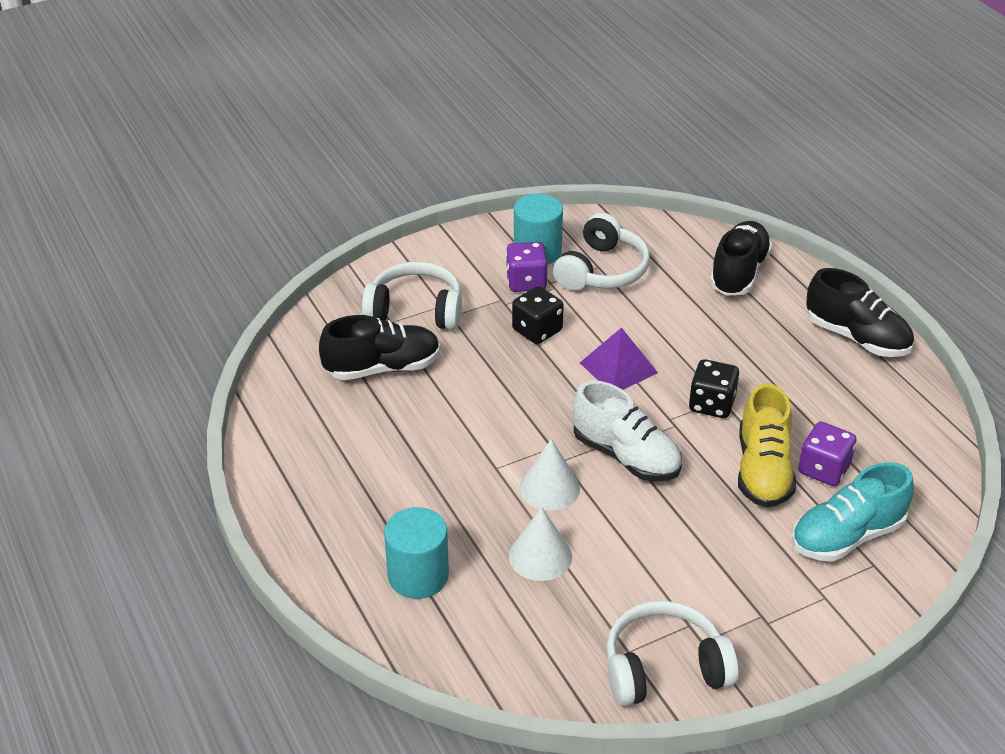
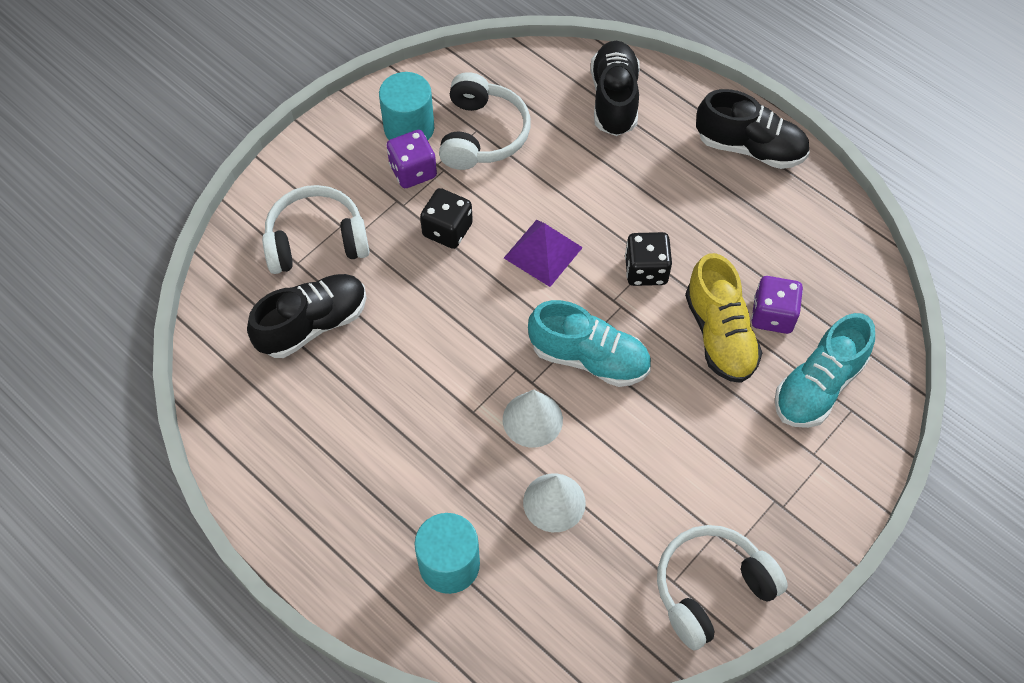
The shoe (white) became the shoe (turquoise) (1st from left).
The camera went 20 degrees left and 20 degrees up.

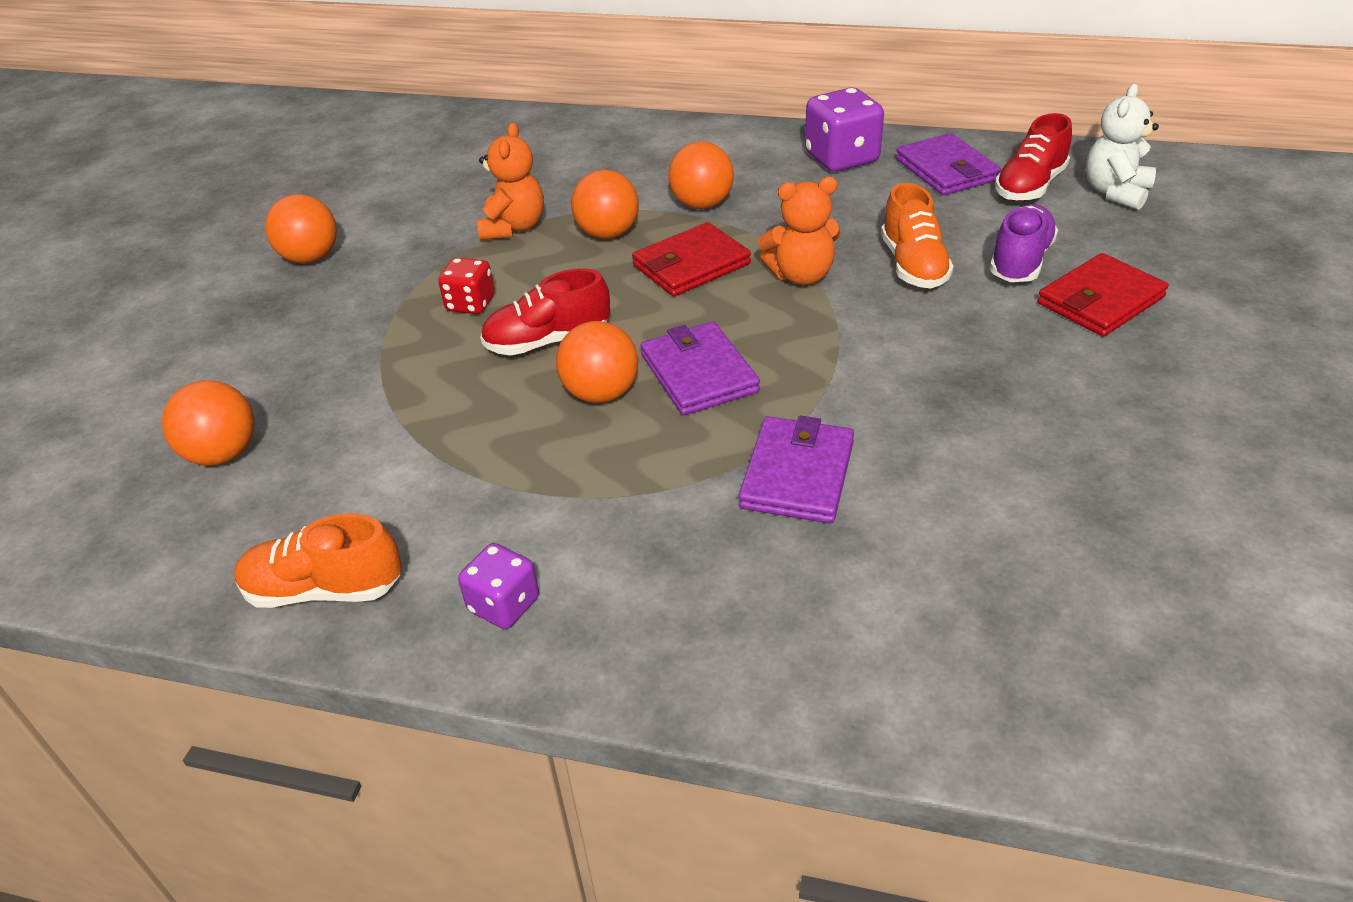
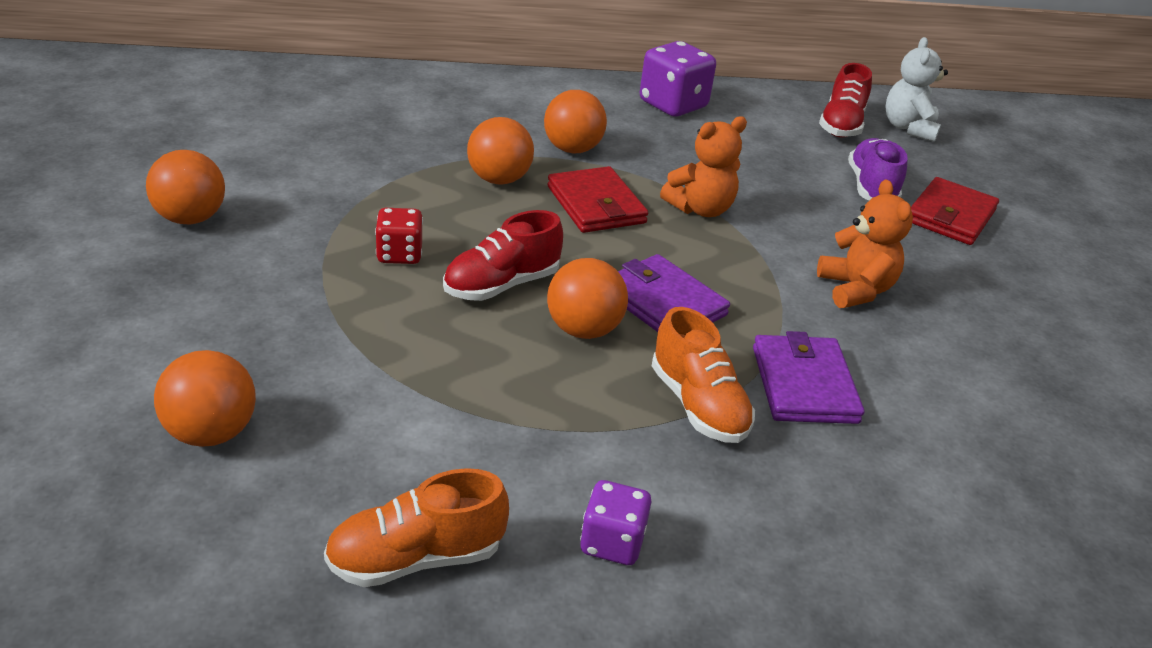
The teddy bear (orange) (1st from left in the first image) moved.
The wallet (red) (1st from left) turned 60 degrees counterclockwise.
The shoe (orange) (2nd from left) moved.
The wallet (purple) (3rd from left) disappeared.
The camera went 25 degrees left and 5 degrees down.

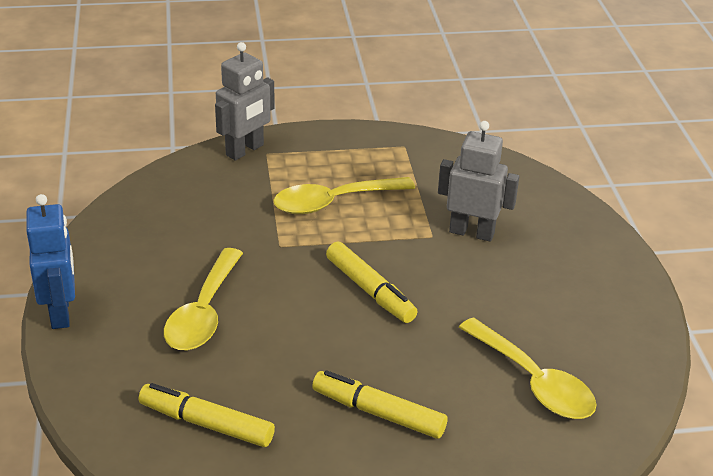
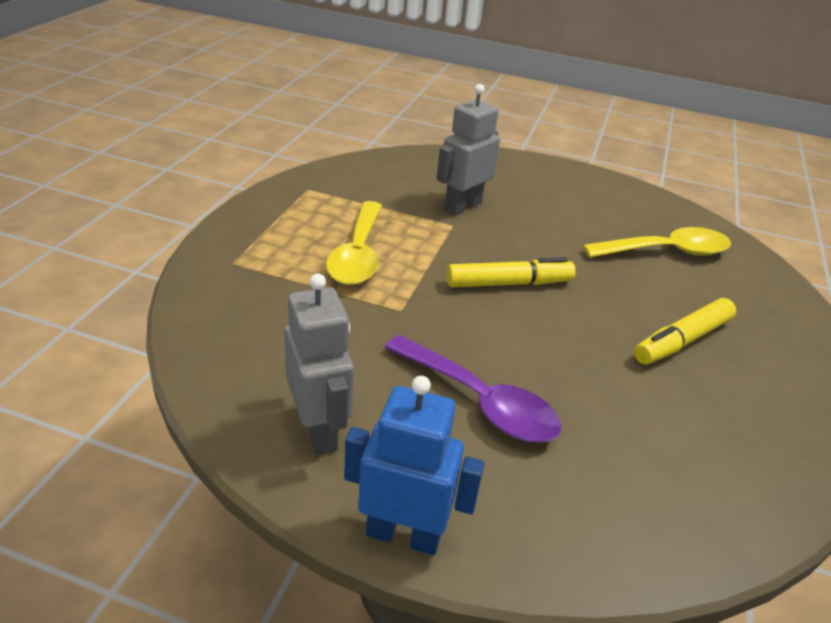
The marker (yellow) (1st from left) disappeared.
The spoon (yellow) (1st from left) became the spoon (purple).
The robot (grey) (1st from left) moved.
The camera went 65 degrees left and 0 degrees up.

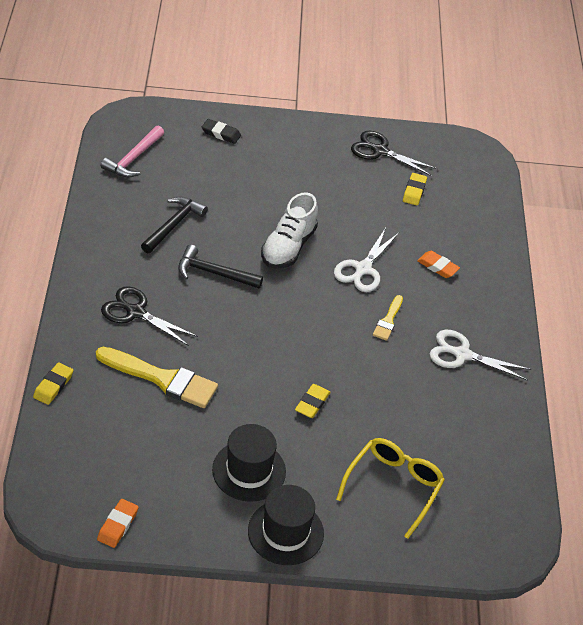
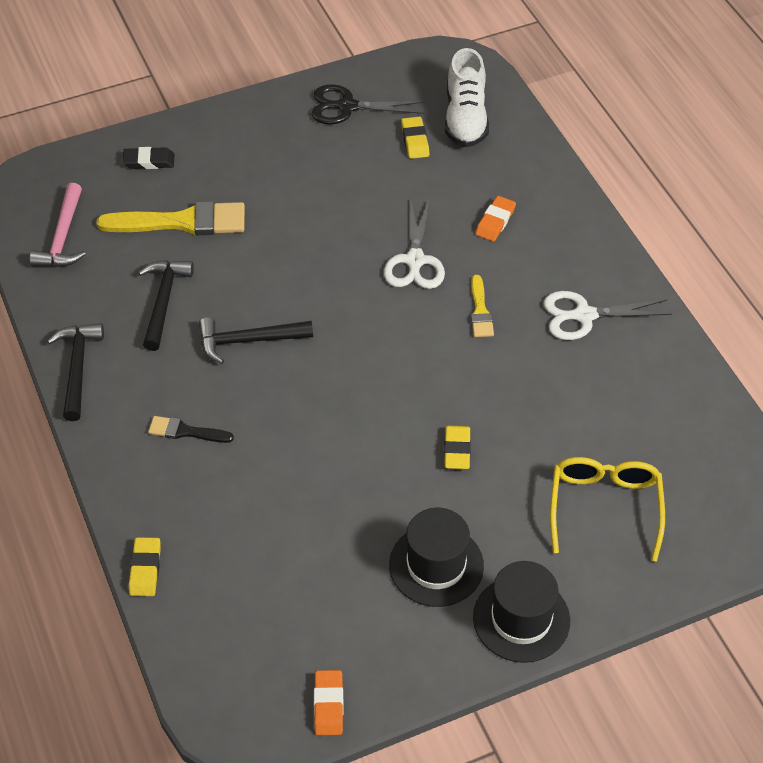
The brush (yellow) (1st from left) moved.
The scissors (black) (1st from left) was replaced by the brush (black).
The shoe (white) moved.
The eraser (orange) (2nd from left) turned 75 degrees counterclockwise.
The hammer (black) (1st from left) appeared.
The camera went 20 degrees left and 5 degrees up.

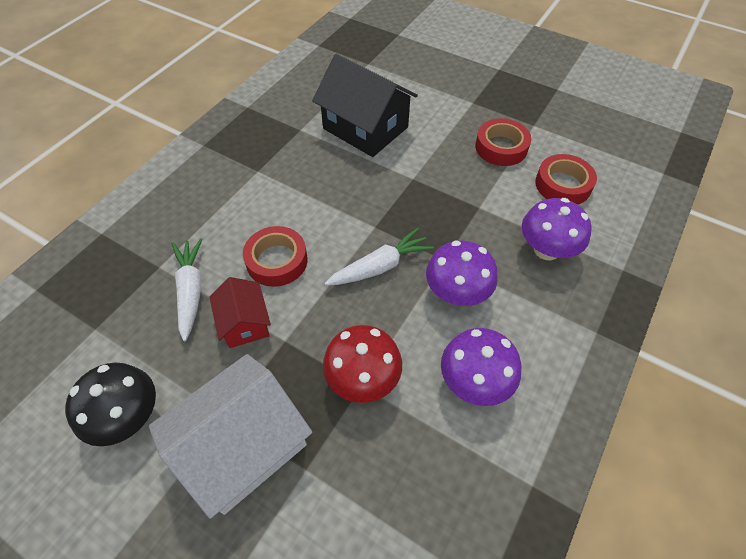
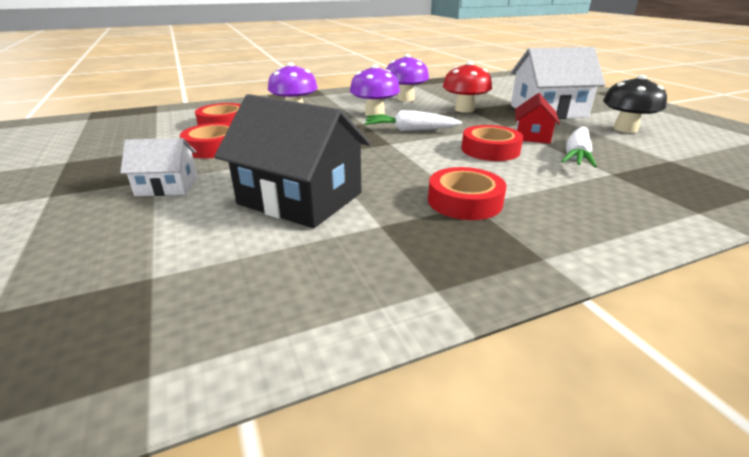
The house (black) turned 45 degrees counterclockwise.
The house (white) (1st from left) appeared.
The tape (red) (3rd from left) appeared.
The camera went 145 degrees left and 25 degrees down.

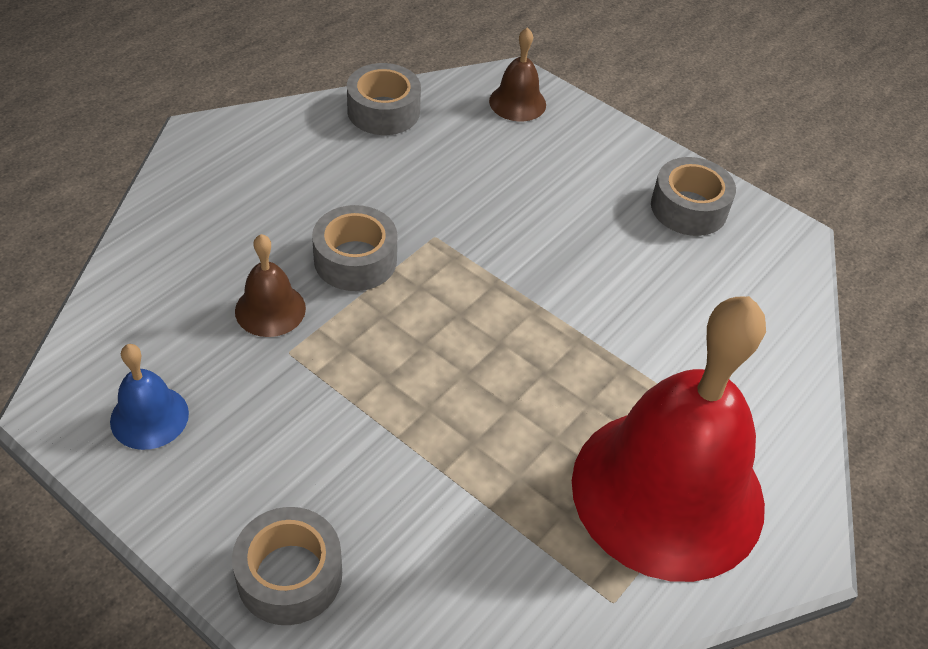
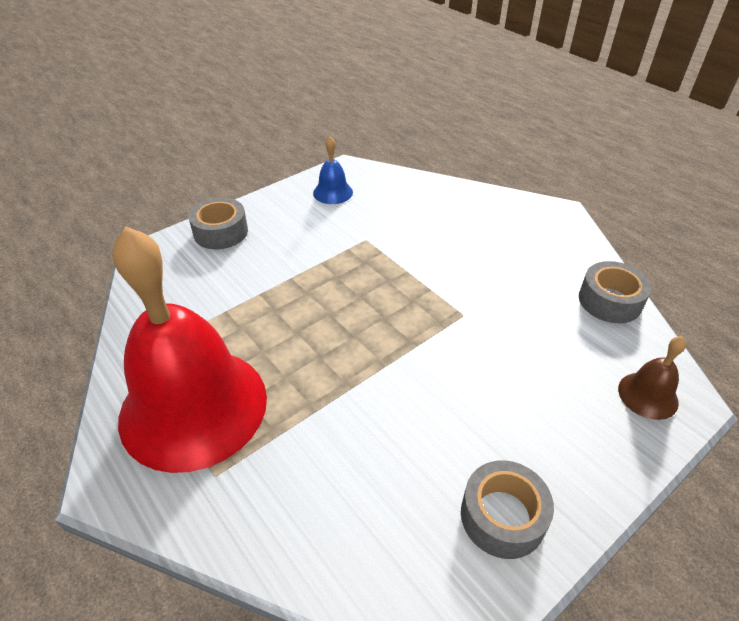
The bell (brown) (1st from left) disappeared.
The tape (grey) (2nd from left) disappeared.
The camera went 105 degrees right and 5 degrees down.

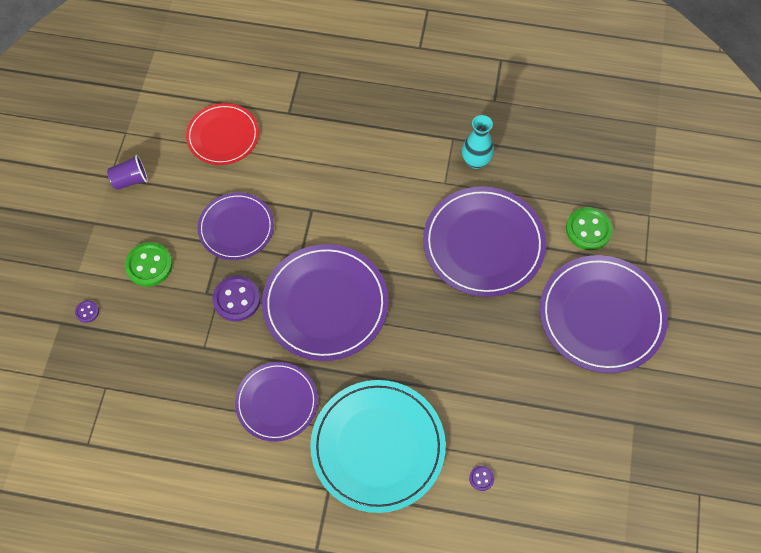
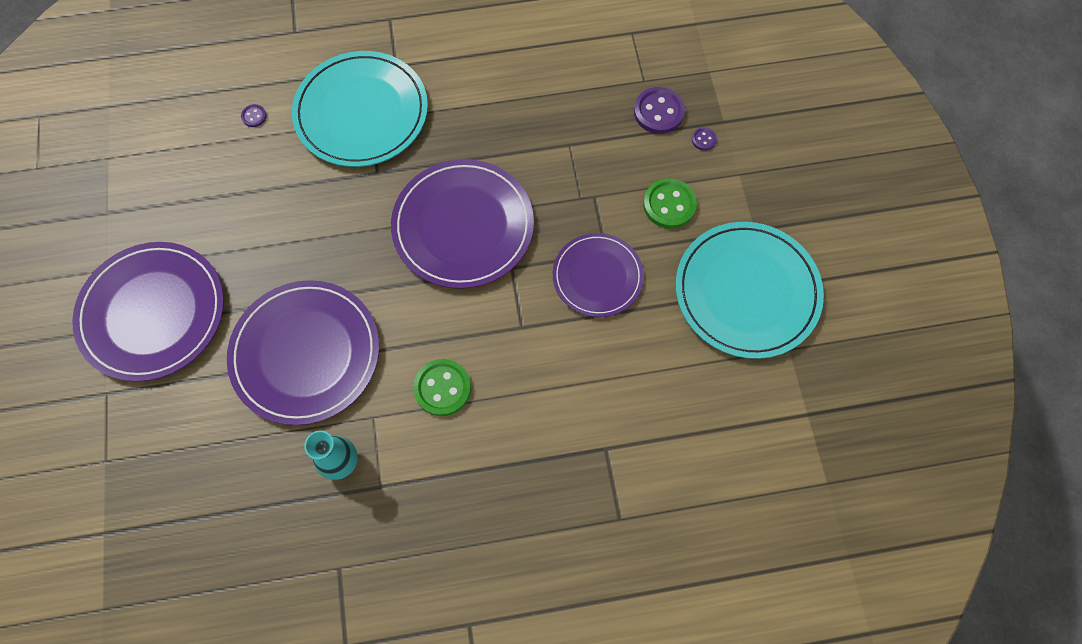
The cup (purple) was replaced by the plate (turquoise) (2nd from left).
The plate (red) disappeared.
The button (purple) (2nd from left) moved.
The plate (purple) (2nd from left) disappeared.
The button (green) (2nd from left in the first image) moved.
The camera went 160 degrees right and 5 degrees up.

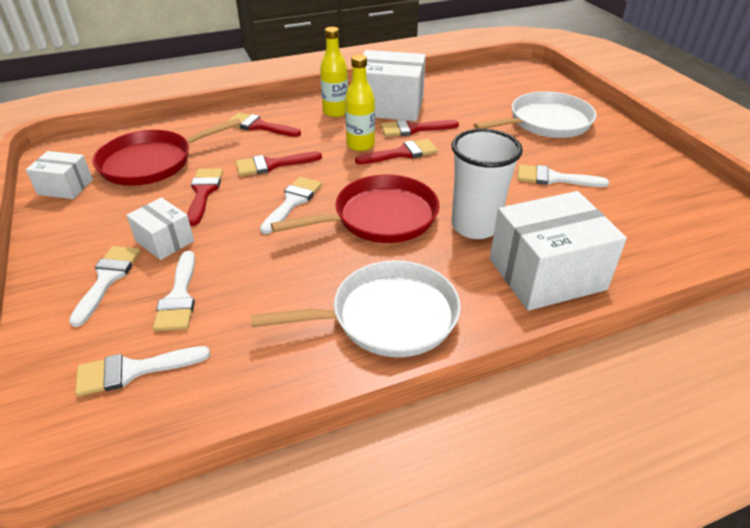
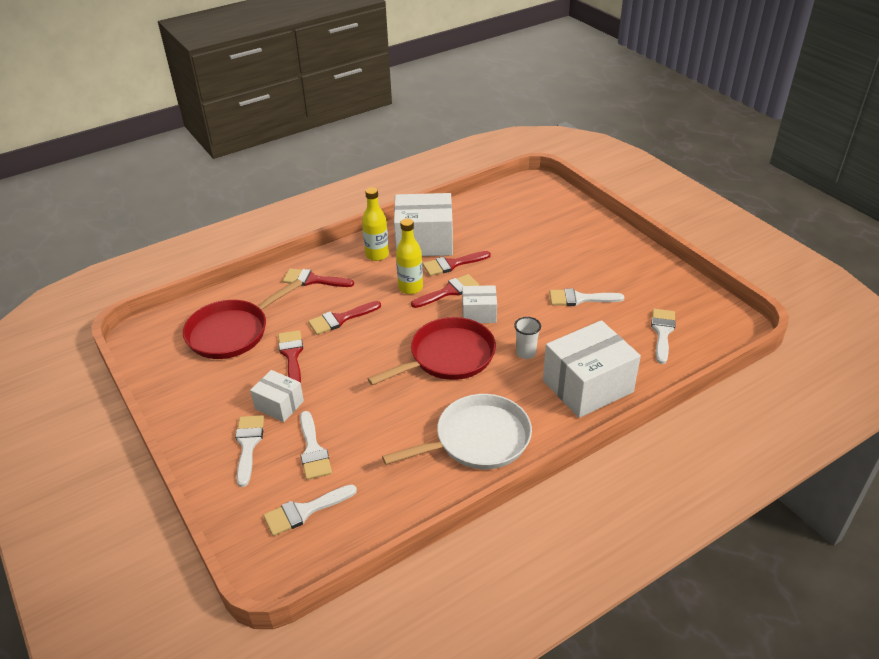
The box (white) (1st from left in the first image) moved.
The brush (white) (4th from left in the first image) moved.
The cup (white) changed to 0.51 times the size.
The pan (white) (2nd from left) disappeared.
The camera went 10 degrees left and 0 degrees up.

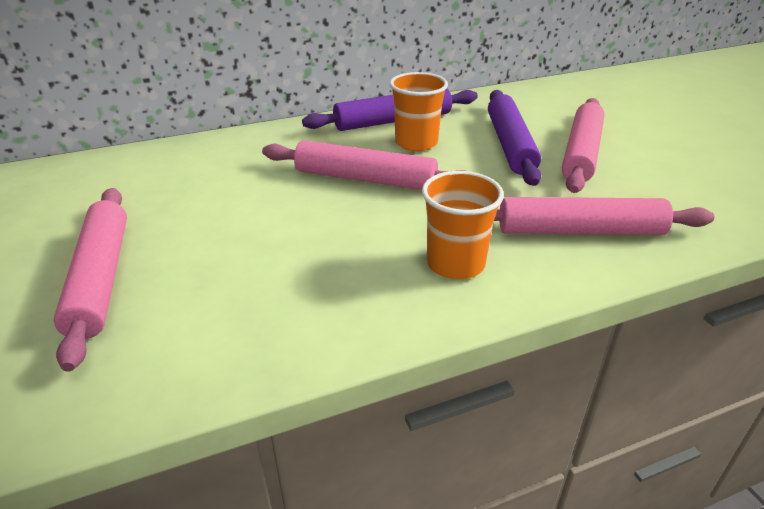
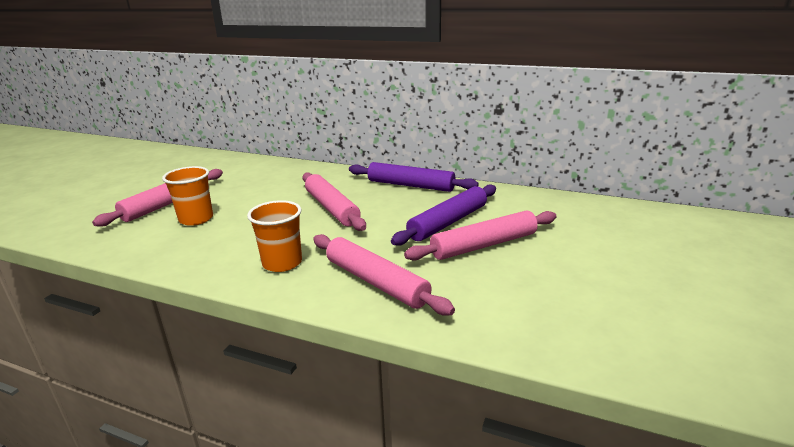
The cup (orange) (1st from left) moved.
The camera went 45 degrees right and 10 degrees down.

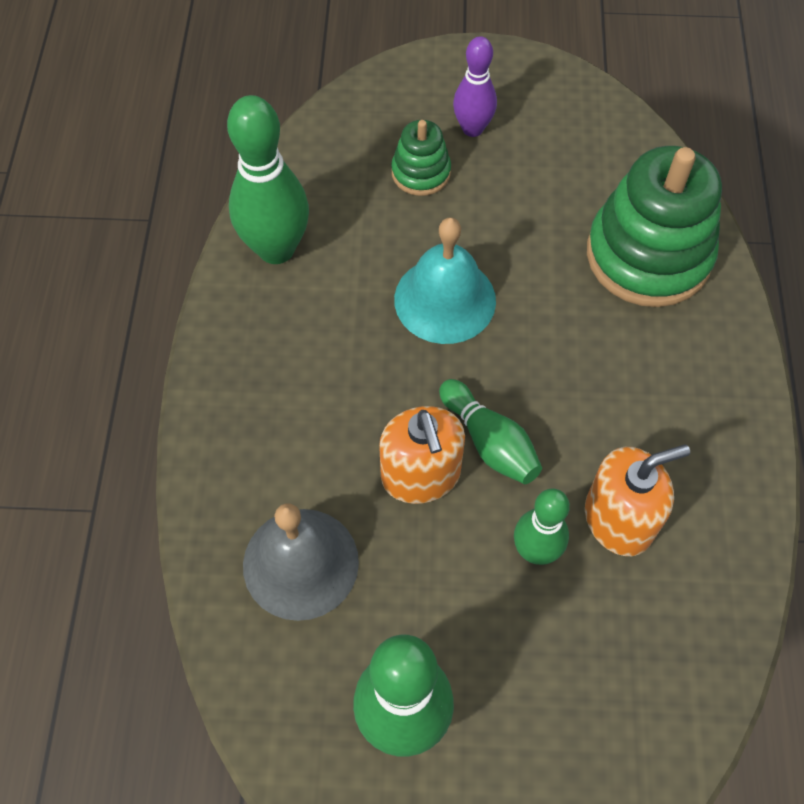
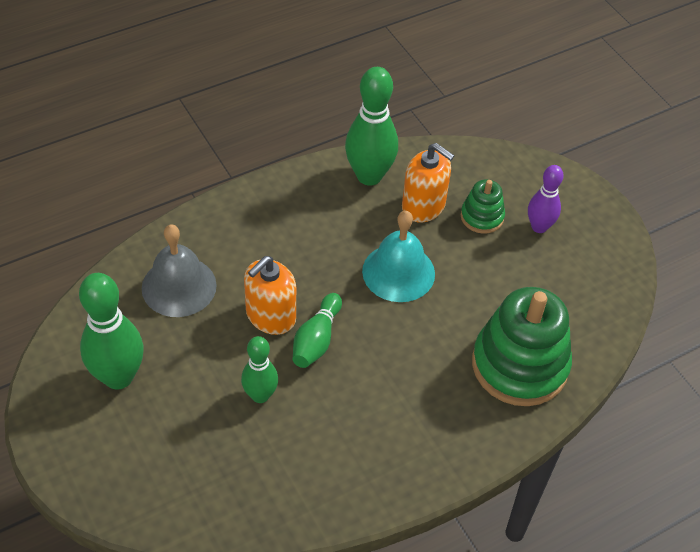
The soap dispenser (orange) (2nd from left) moved.
The camera went 55 degrees right and 10 degrees down.

